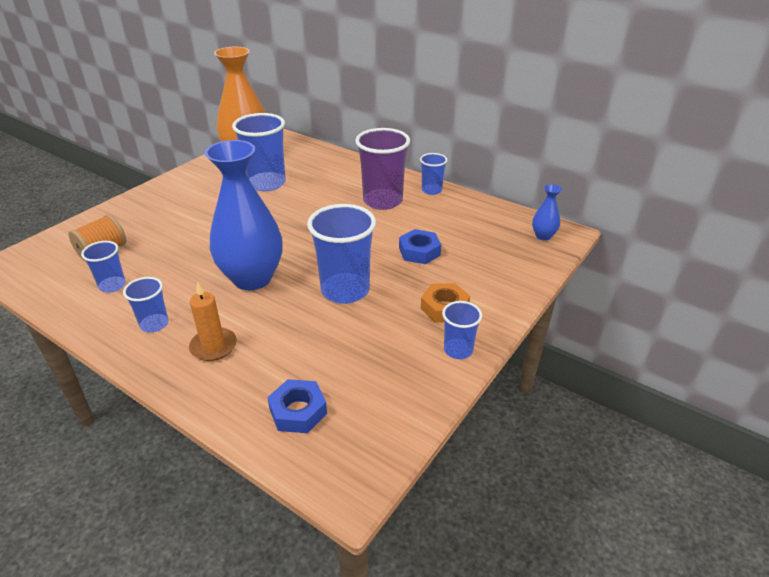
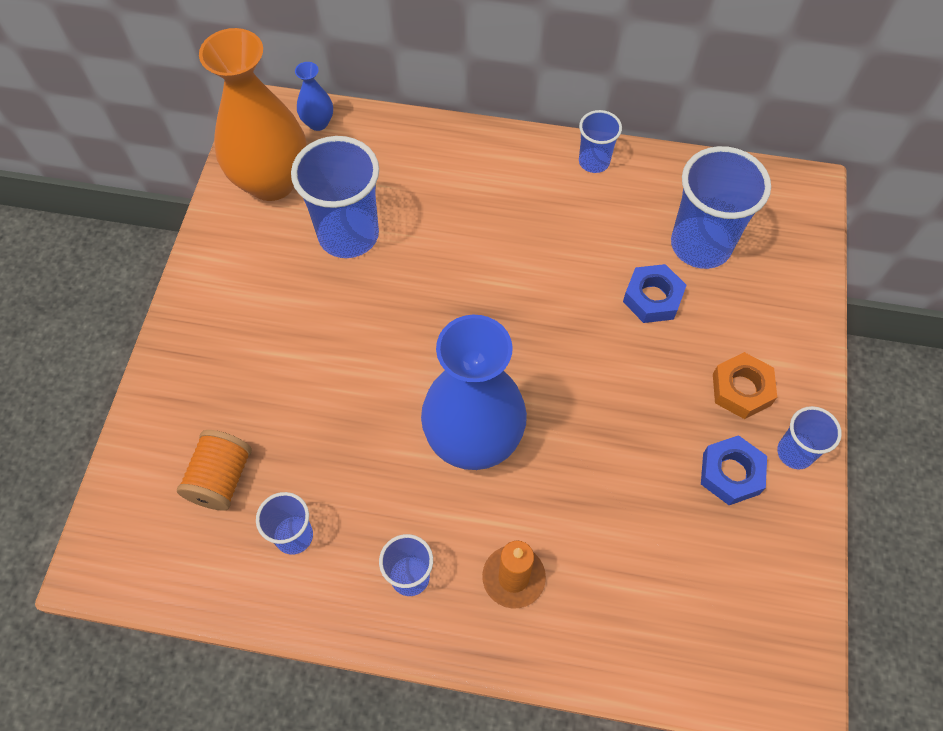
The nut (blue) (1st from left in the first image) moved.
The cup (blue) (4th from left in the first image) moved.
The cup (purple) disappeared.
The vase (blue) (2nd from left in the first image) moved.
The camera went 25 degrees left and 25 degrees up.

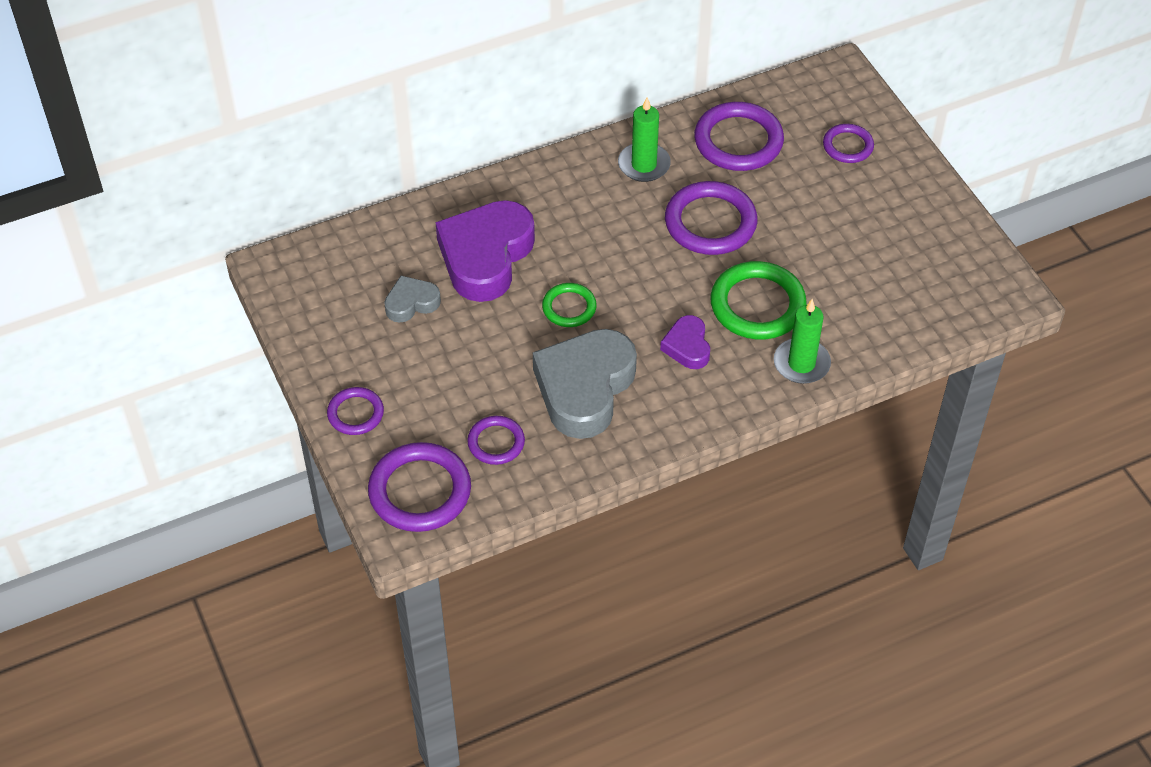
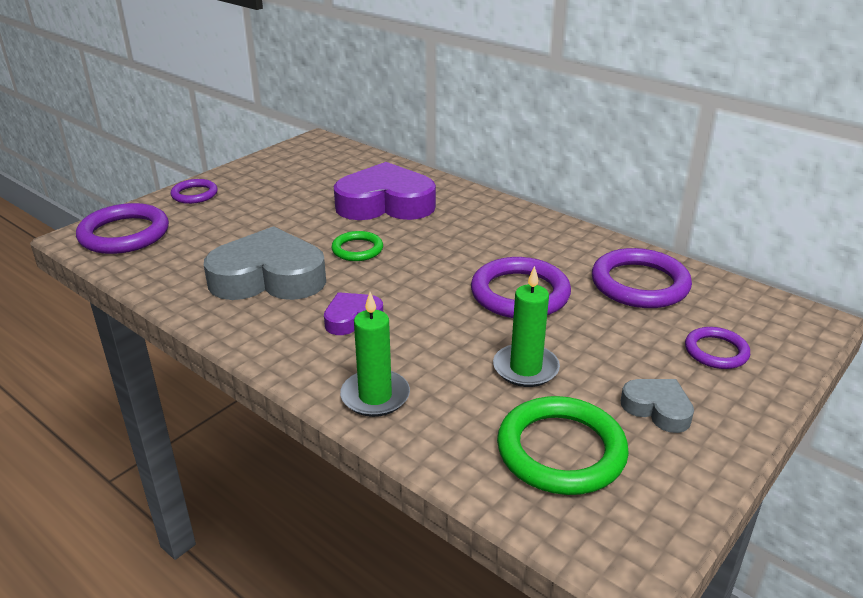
The heart (grey) (1st from left in the first image) moved.
The ring (purple) (3rd from left) disappeared.
The candle (green) (1st from left in the first image) moved.
The ring (green) (2nd from left) moved.
The camera went 65 degrees right and 20 degrees down.

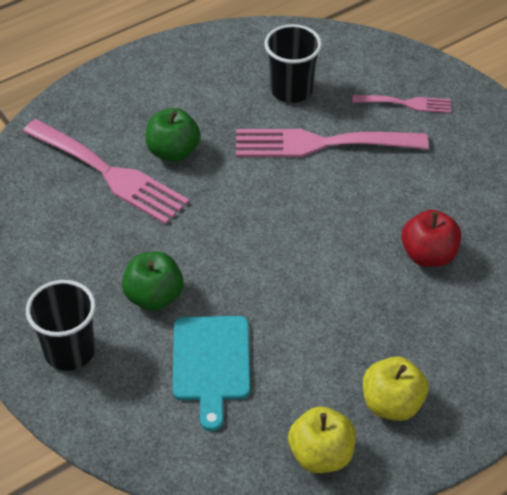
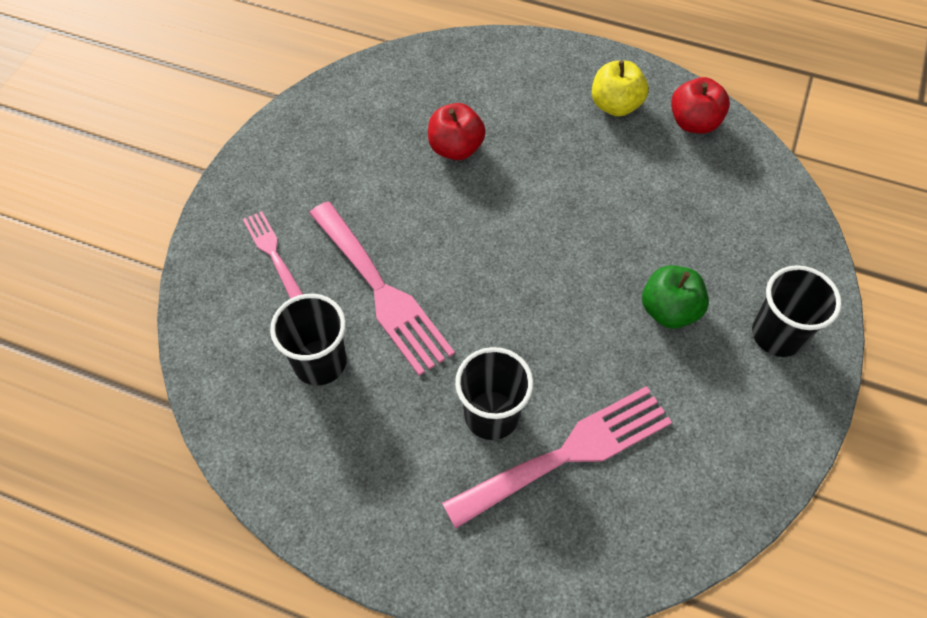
The fork (pink) (1st from left in the first image) turned 60 degrees clockwise.
The apple (green) (2nd from left) was replaced by the cup (black) (2nd from left).
The cutting board (turquoise) disappeared.
The apple (yellow) (1st from left) became the apple (red) (2nd from left).
The camera went 125 degrees left and 10 degrees up.

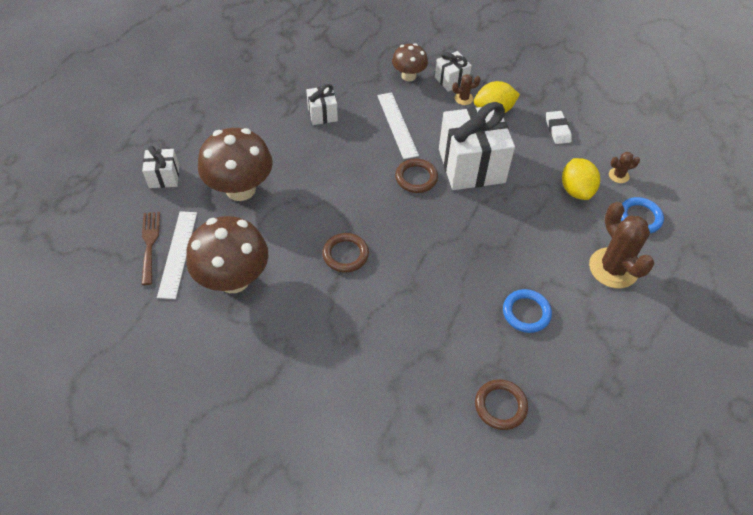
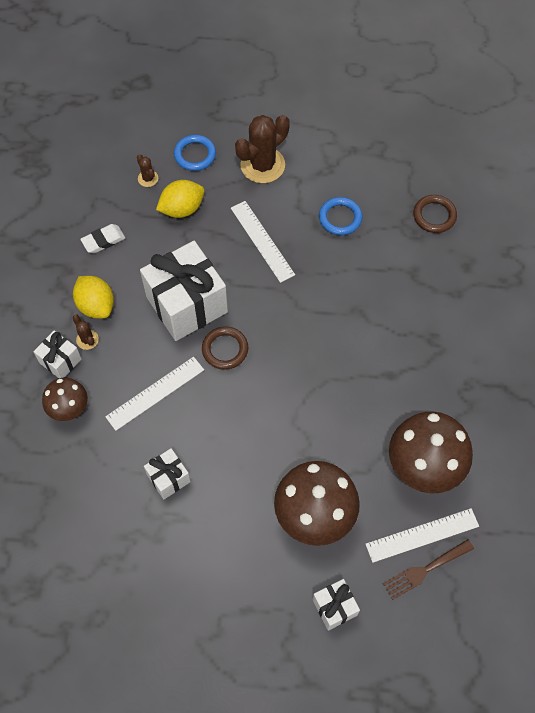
The ring (brown) (1st from left) disappeared.
The ruler (white) (2nd from left) appeared.
The camera went 110 degrees left and 10 degrees up.

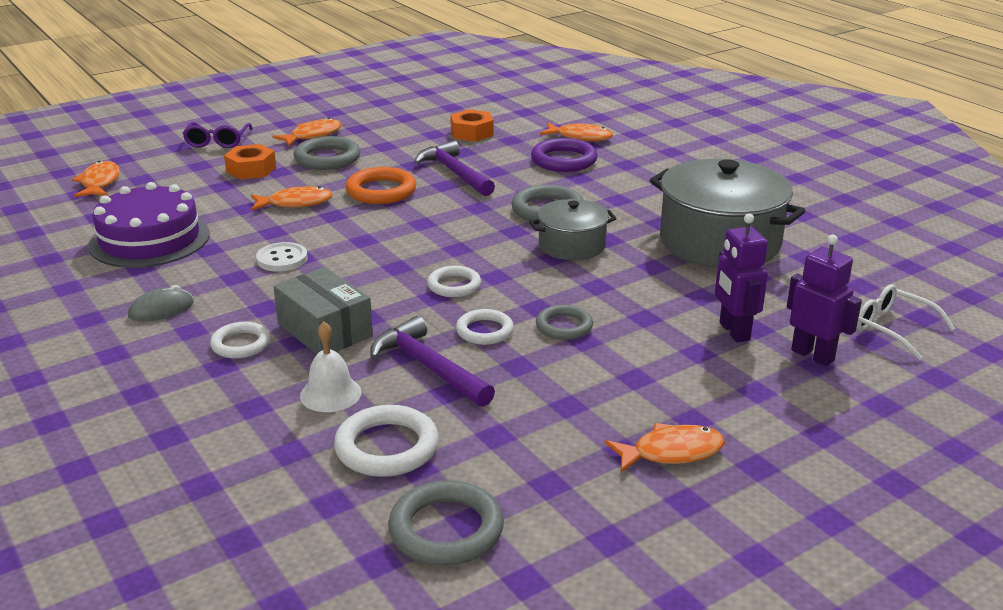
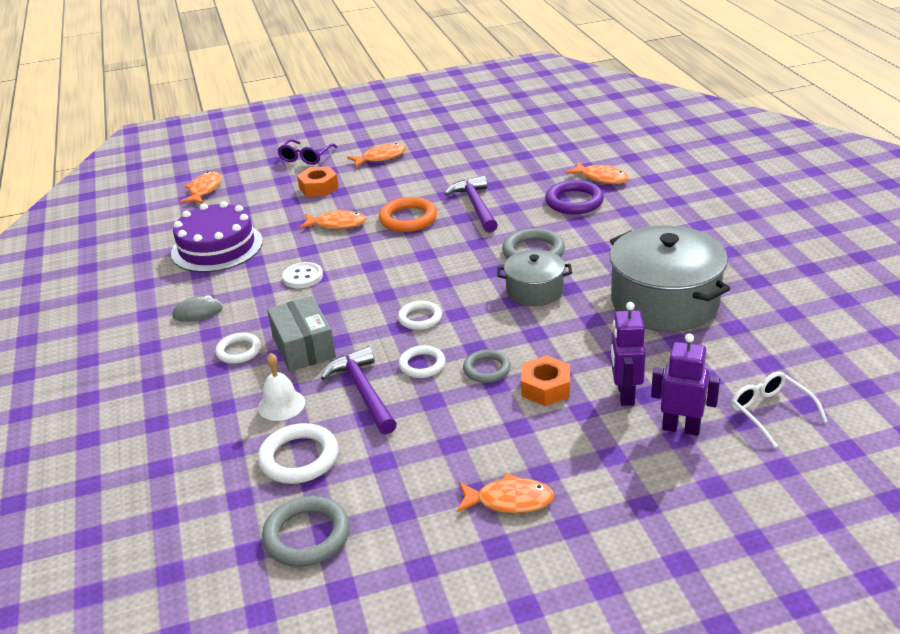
The ring (grey) (1st from left) disappeared.
The nut (orange) (2nd from left) moved.
The robot (purple) (2nd from left) turned 45 degrees counterclockwise.
The camera went 20 degrees right and 5 degrees up.

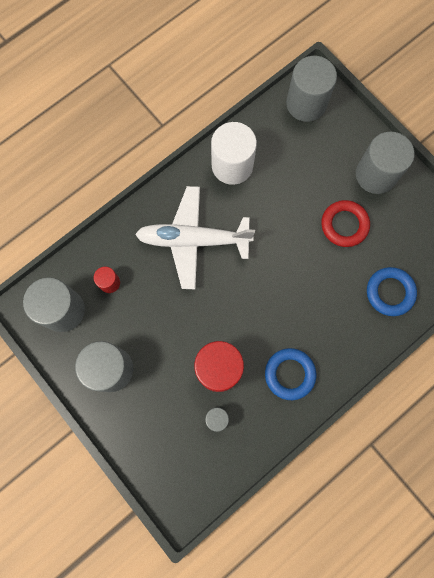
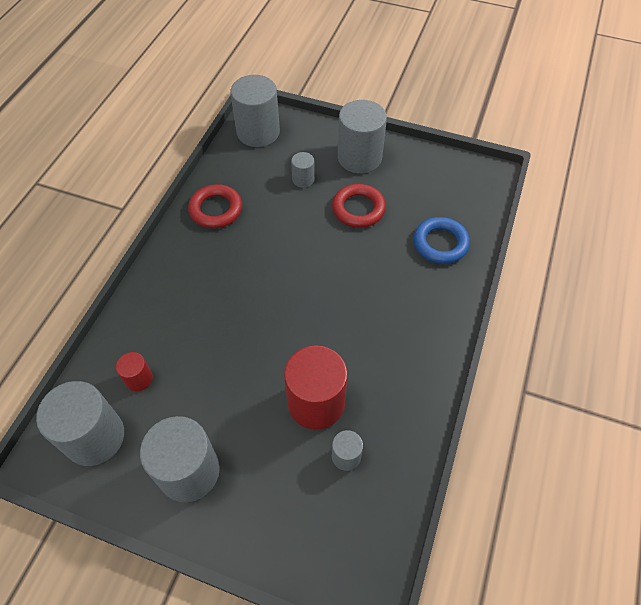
The plane (white) disappeared.
The cylinder (white) was replaced by the ring (red) (1st from left).
The ring (blue) (1st from left) disappeared.
The cylinder (grey) (4th from left) appeared.
The camera went 30 degrees left and 20 degrees down.

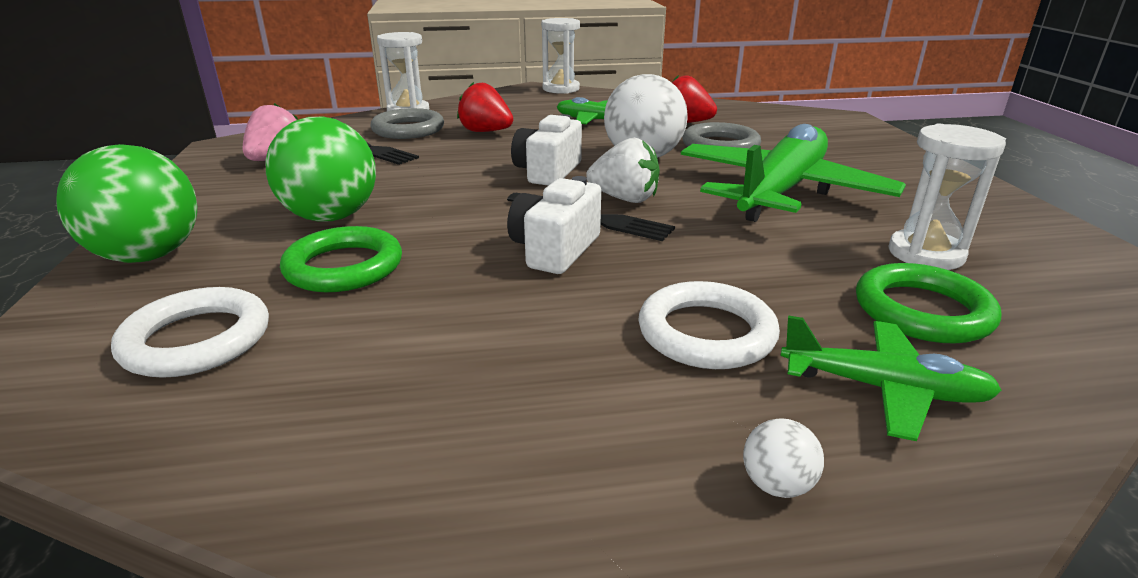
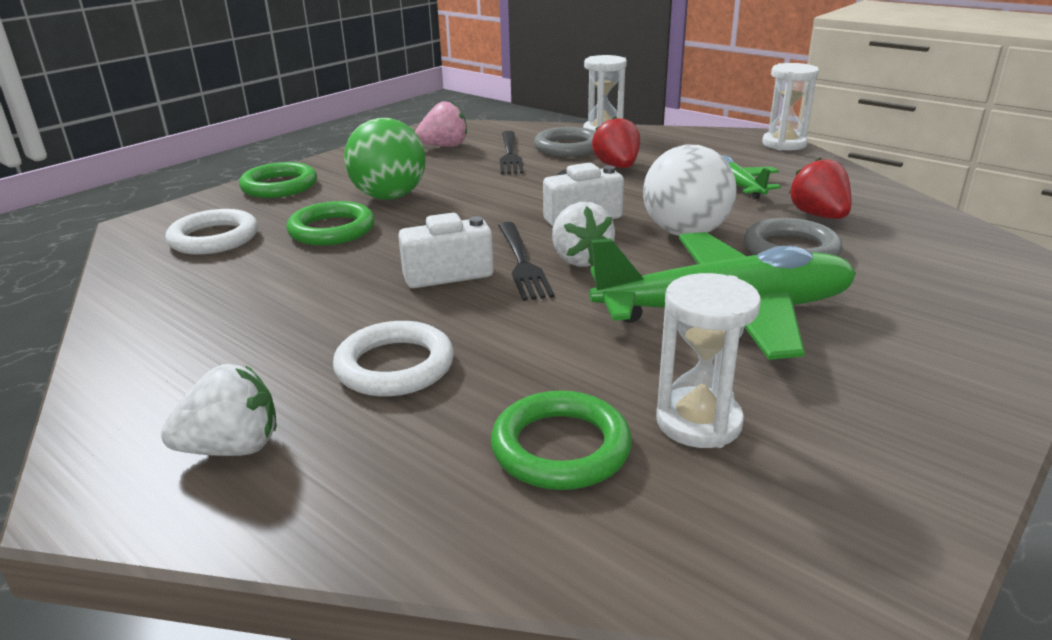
The ball (green) (1st from left) was replaced by the ring (green) (1st from left).
The ball (white) (2nd from left) was replaced by the strawberry (white) (1st from left).
The plane (green) (3rd from left) disappeared.
The camera went 50 degrees right and 0 degrees up.

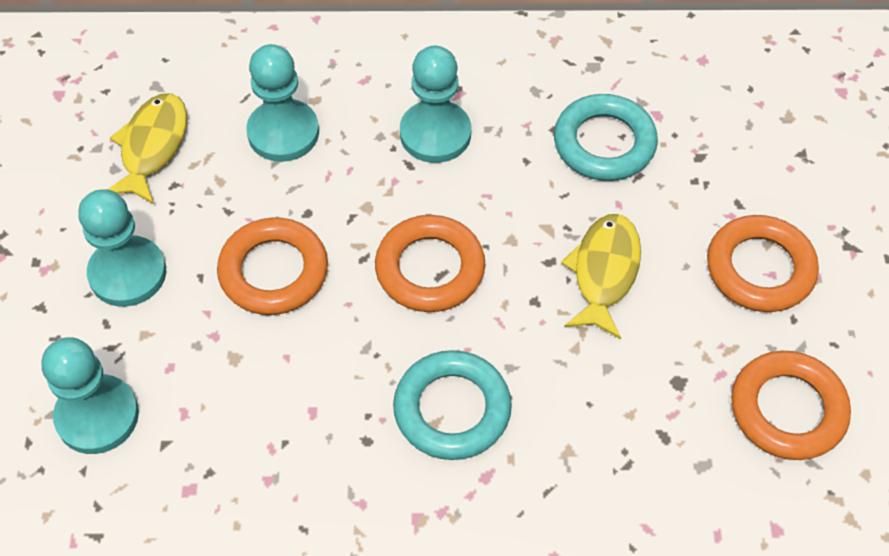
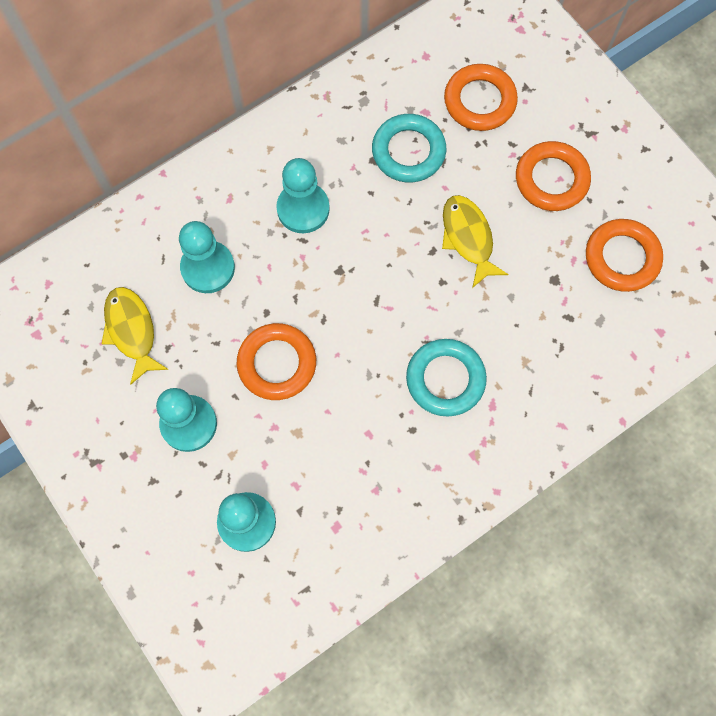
The ring (orange) (2nd from left) moved.
The camera went 35 degrees left and 15 degrees up.

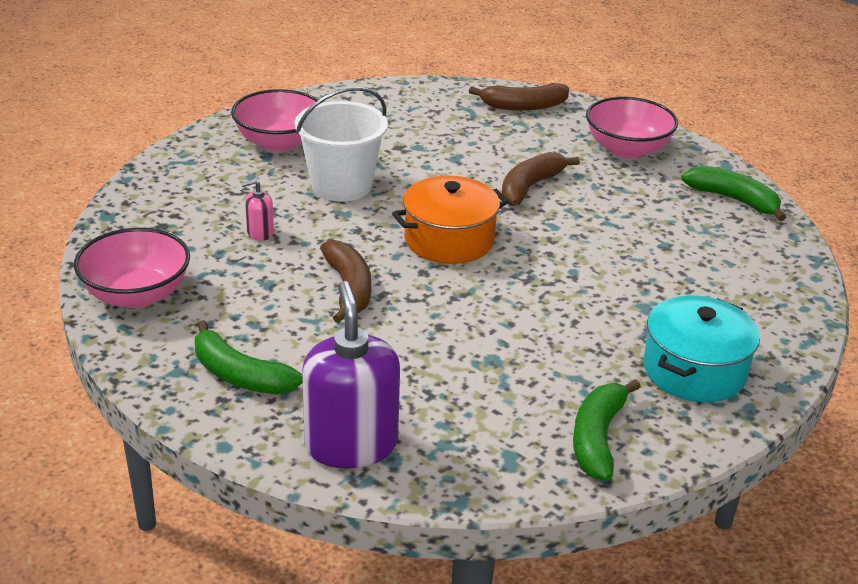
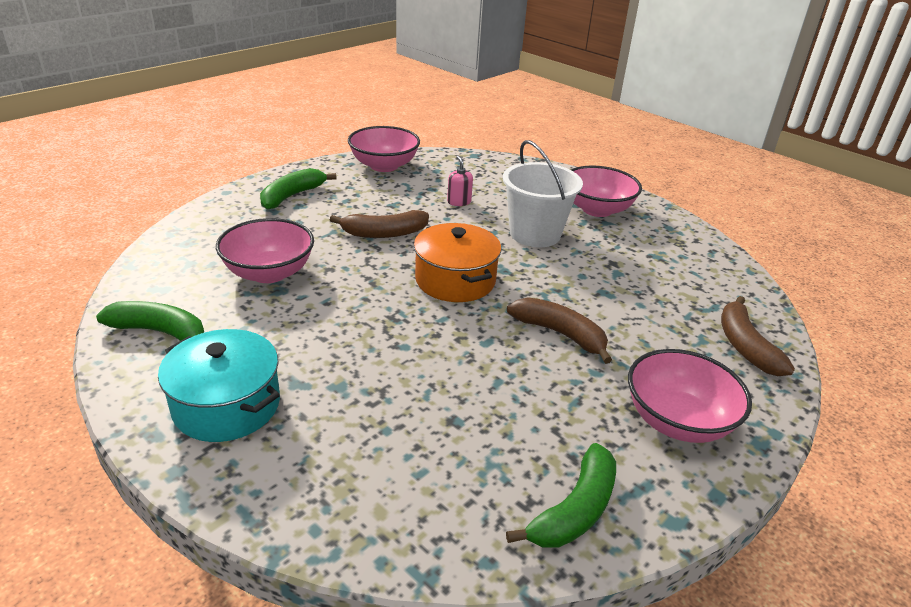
The soap dispenser (purple) disappeared.
The bowl (pink) (1st from left) appeared.
The camera went 90 degrees right and 0 degrees up.

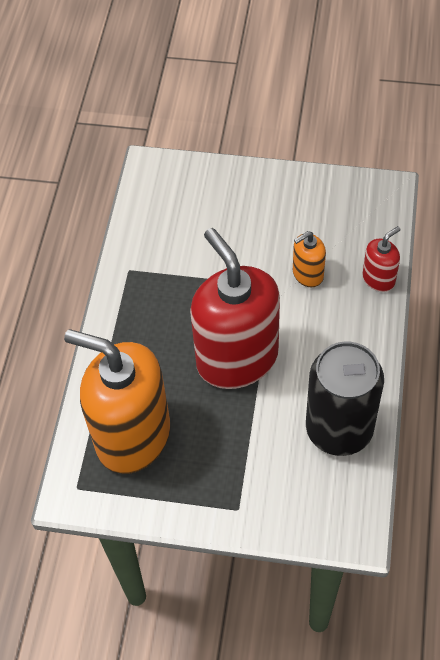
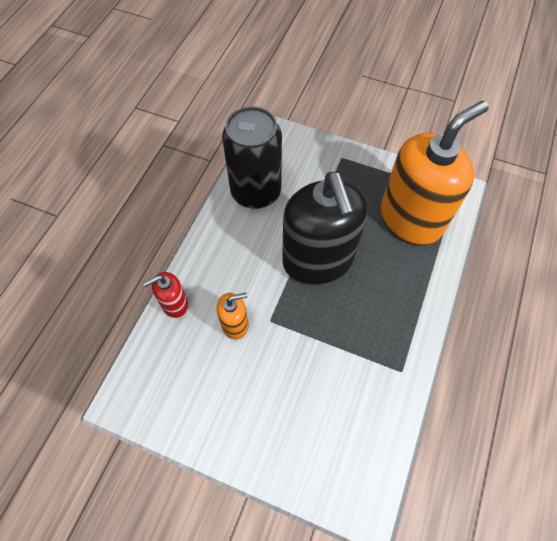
The soap dispenser (orange) (1st from left in the first image) turned 75 degrees counterclockwise.
The soap dispenser (red) (1st from left) became the soap dispenser (black).
The camera went 170 degrees left and 5 degrees up.

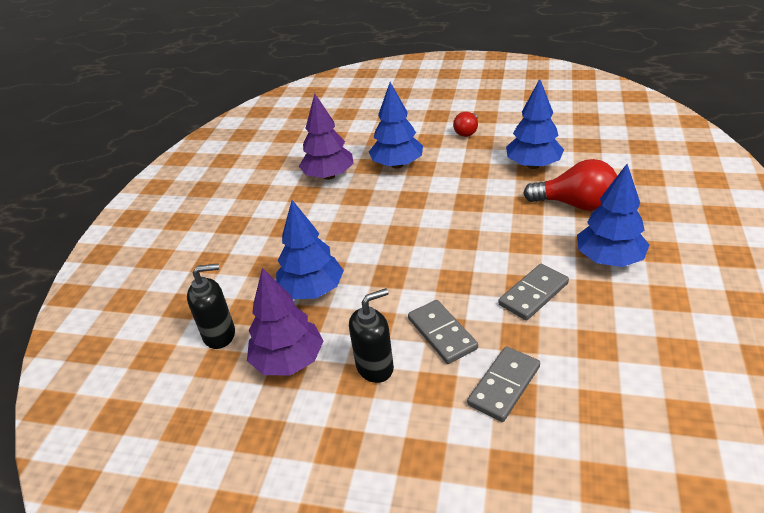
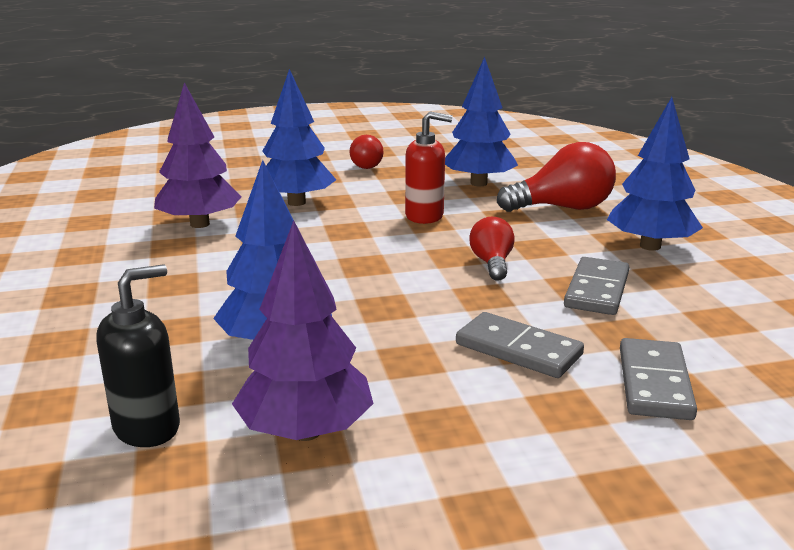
The soap dispenser (black) (2nd from left) disappeared.
The soap dispenser (red) appeared.
The light bulb (red) (2nd from left) appeared.
The camera went 30 degrees left and 15 degrees down.

